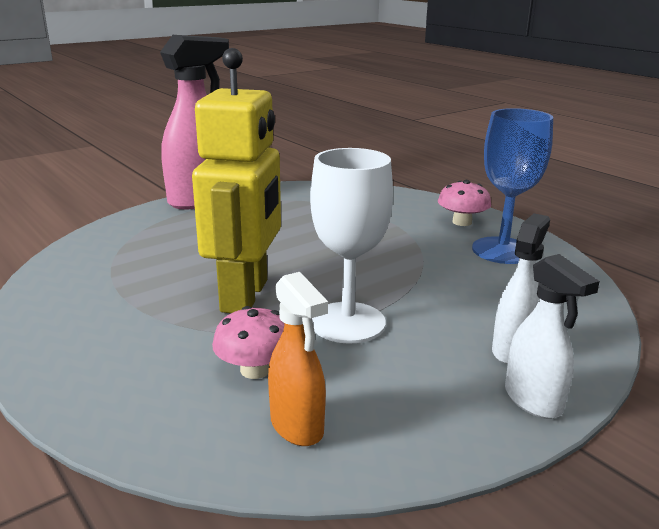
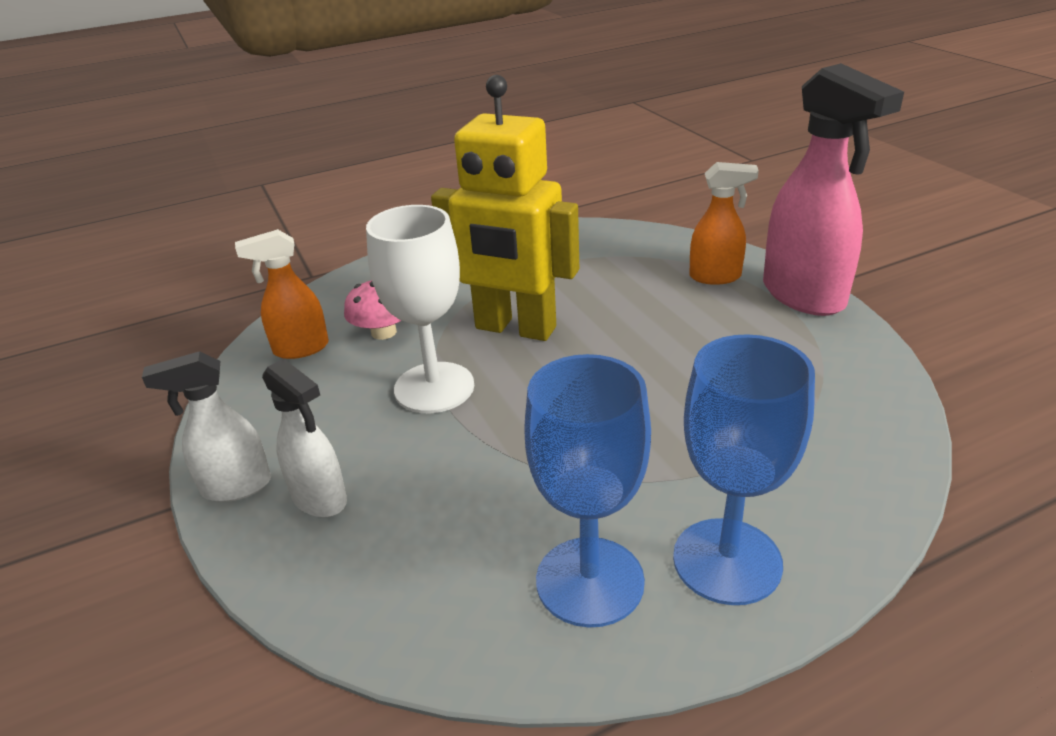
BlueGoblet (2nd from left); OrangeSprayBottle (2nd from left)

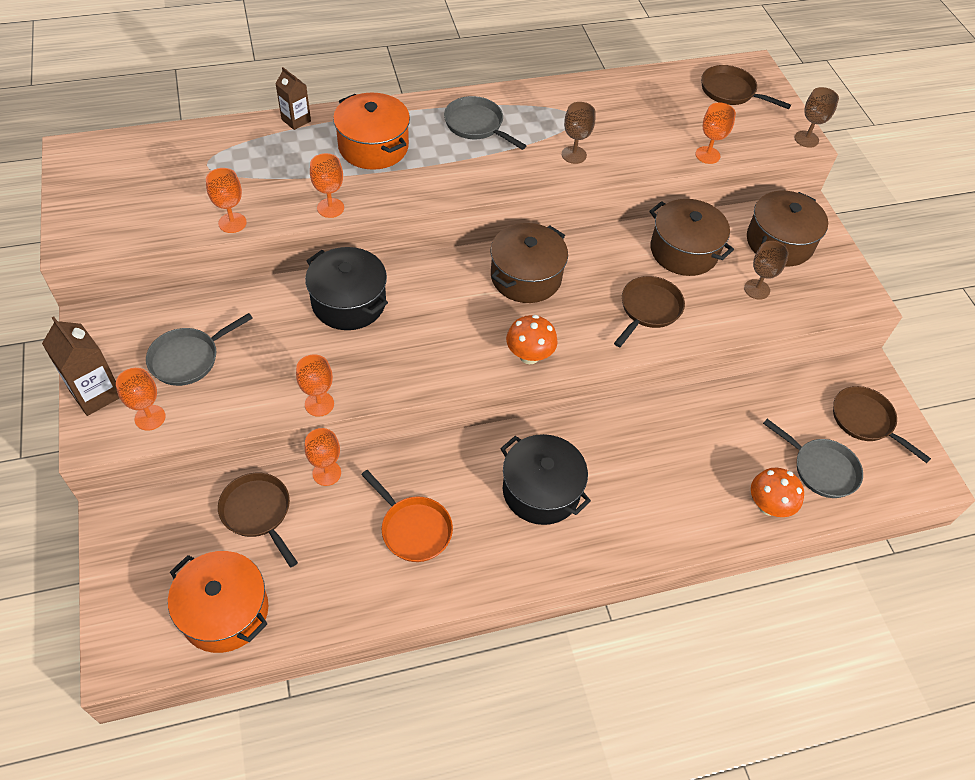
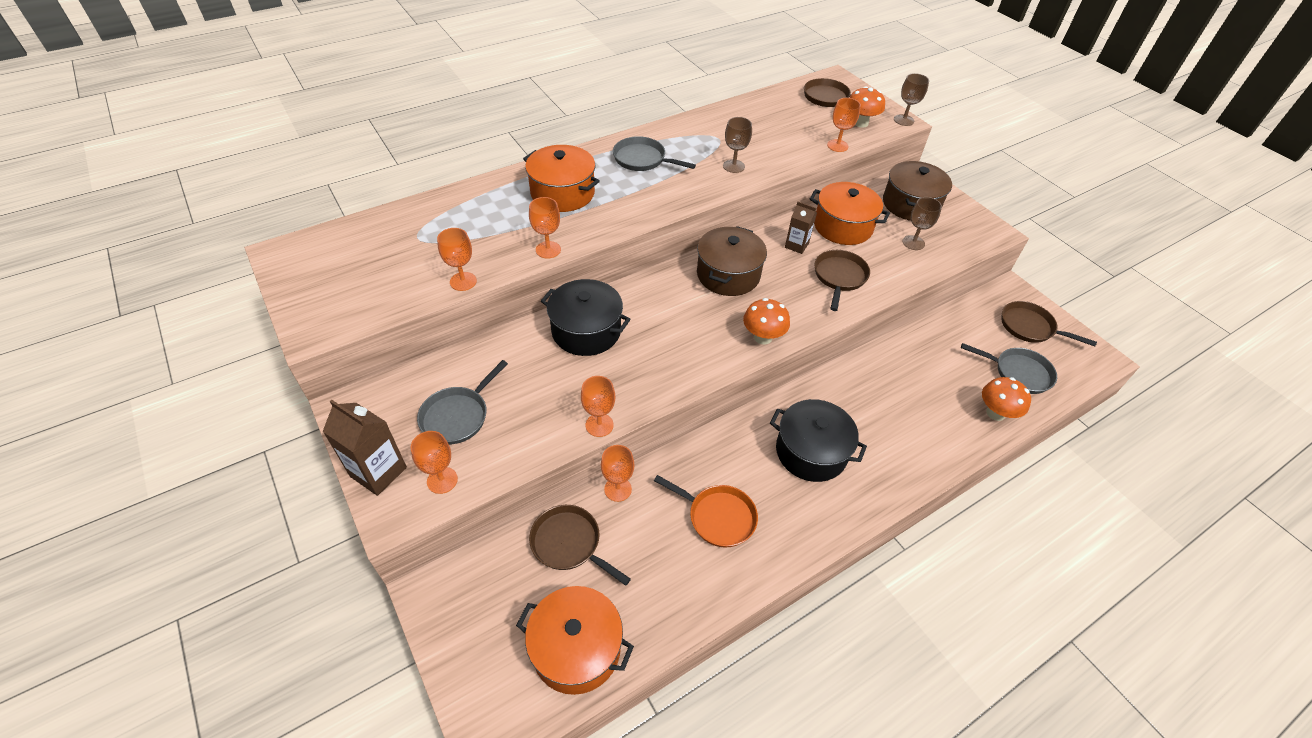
BrownCarton (2nd from left); OrangePot (3rd from left); OrangeMushroom (2nd from left)

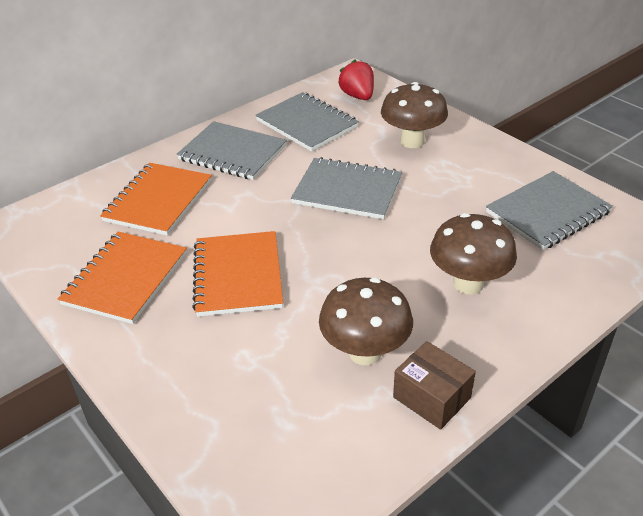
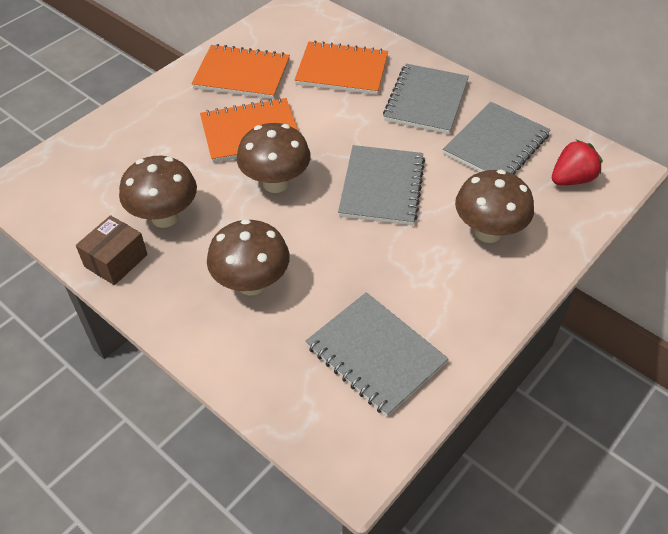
BrownMushroom (3rd from left)

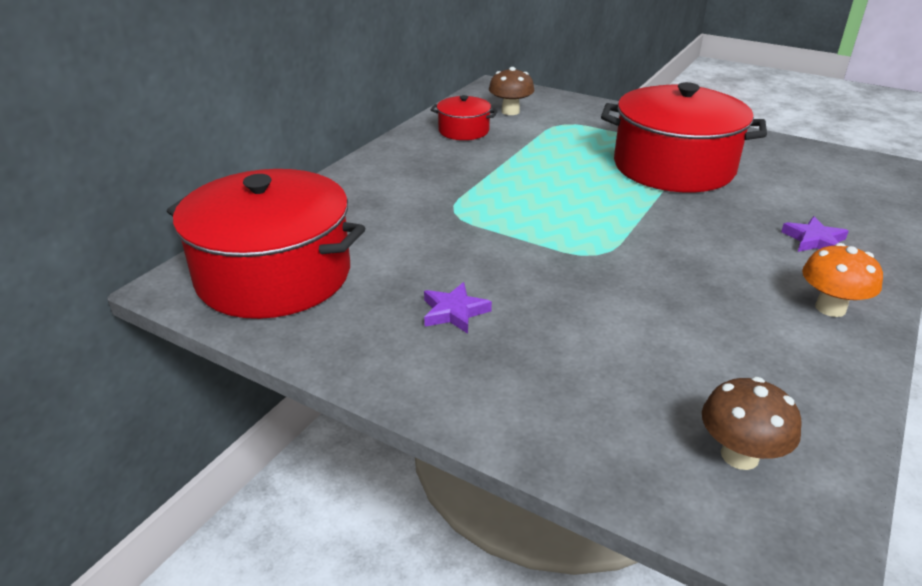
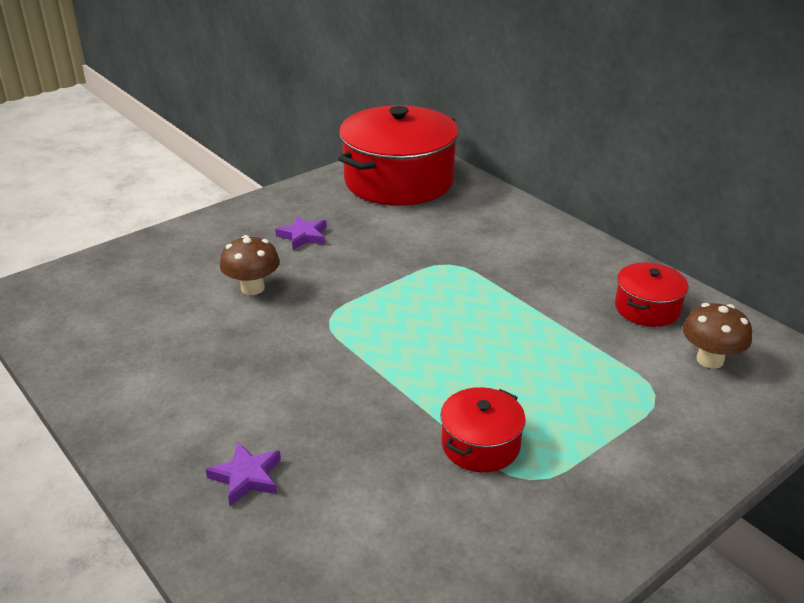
BrownMushroom (1st from left); RedPot (2nd from left); OrangeMushroom

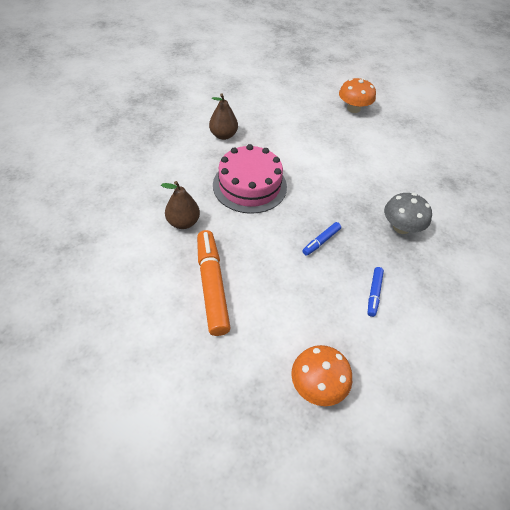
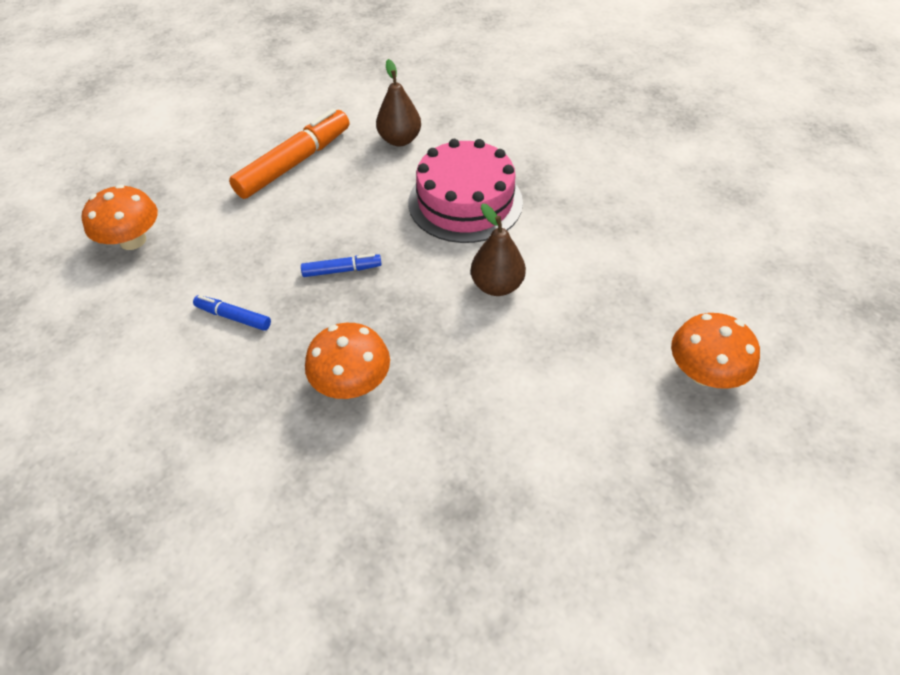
OrangeMarker; BlueMarker (2nd from left); OrangeMushroom (2nd from left); BrownPear (2nd from left)

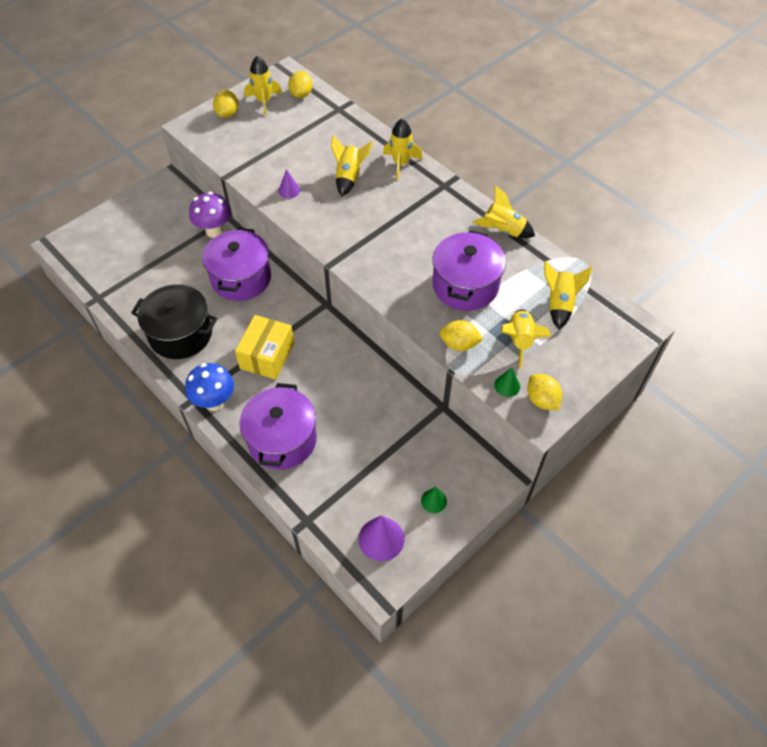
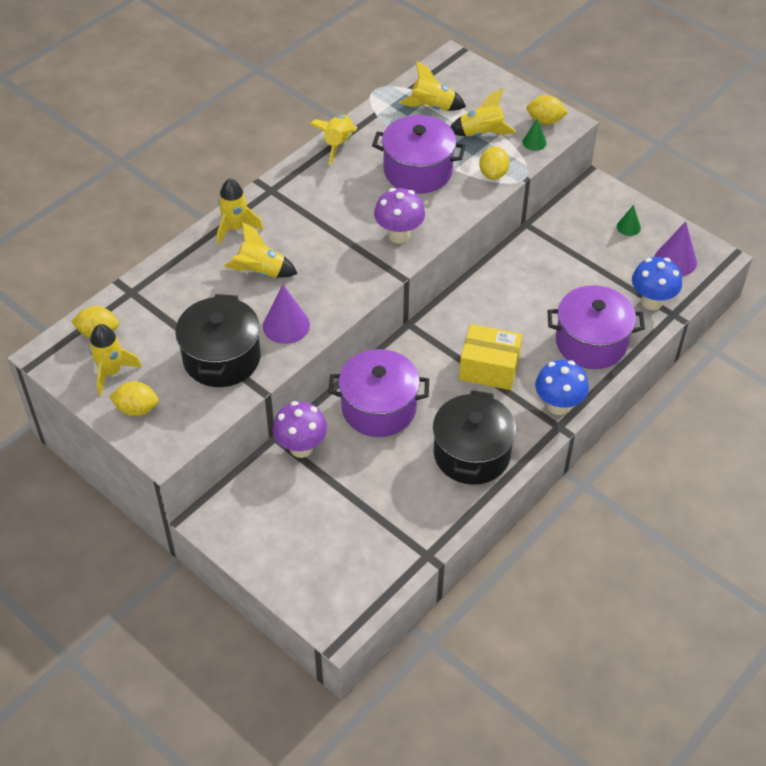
BlackPot (1st from left); PurpleCone (1st from left); PurpleMushroom (2nd from left); YellowLemon (4th from left); BlueMushroom (2nd from left)

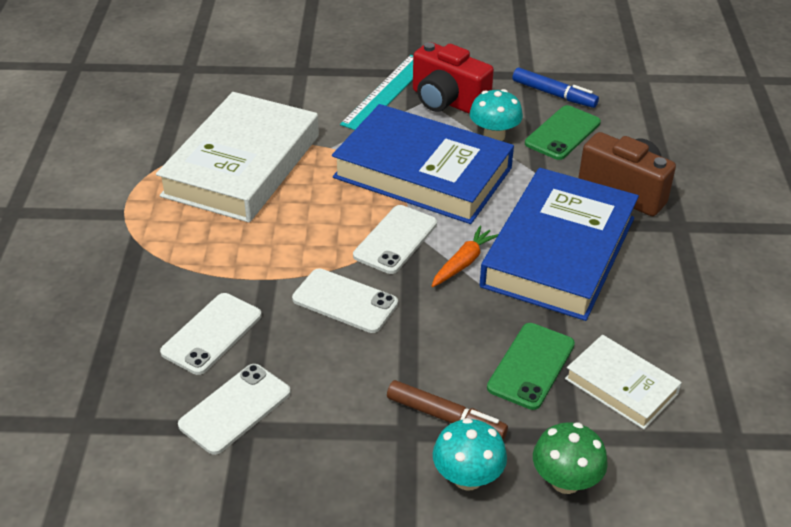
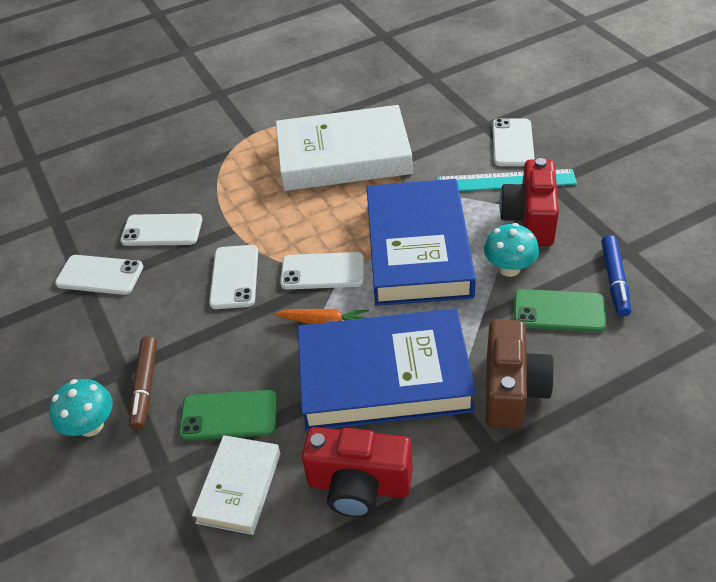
RedCamera (1st from left); WhitePhone (5th from left); GreenMushroom

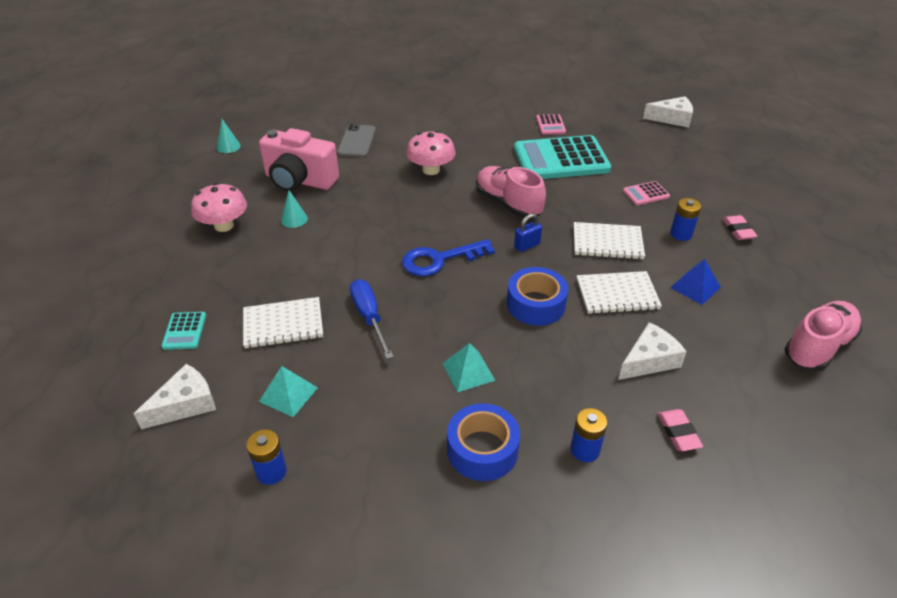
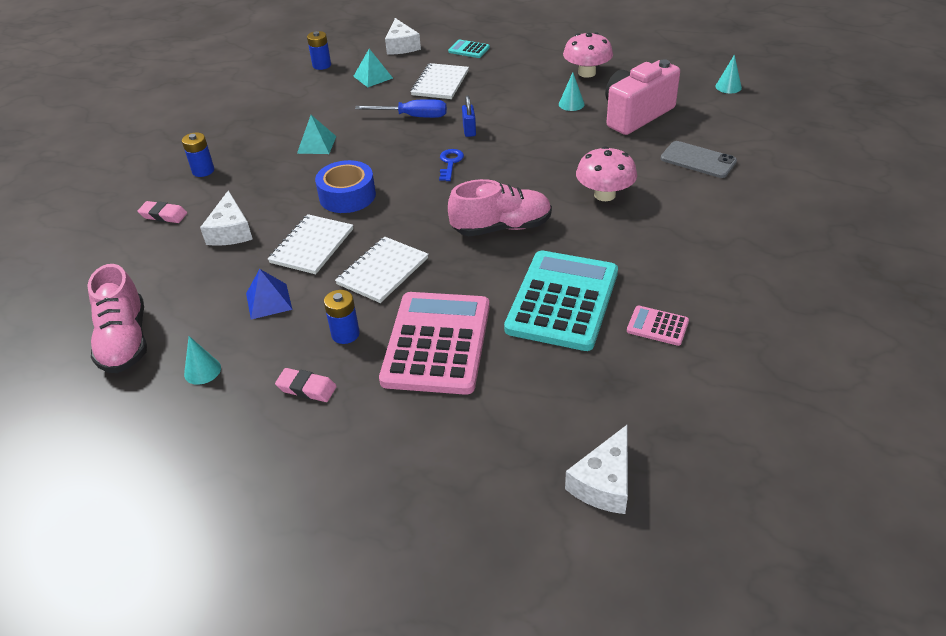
TurquoiseCone (1st from left); PinkCalculator (1st from left); BlueKey; BluePadlock; BlueTape (1st from left in the first image)

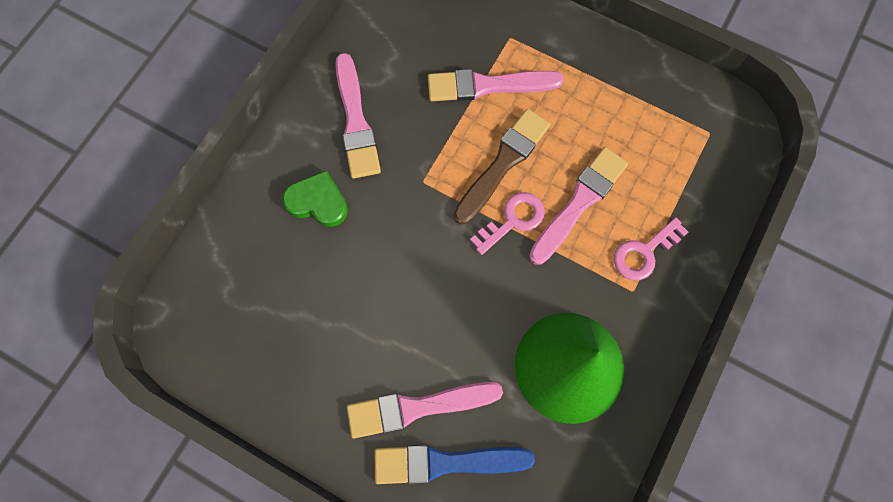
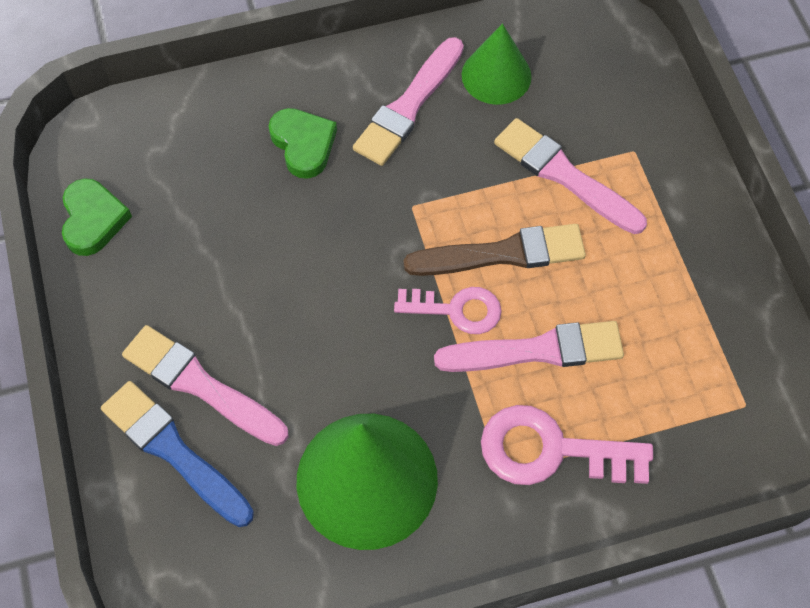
GreenHeart (1st from left); GreenCone (2nd from left); PinkKey (2nd from left)

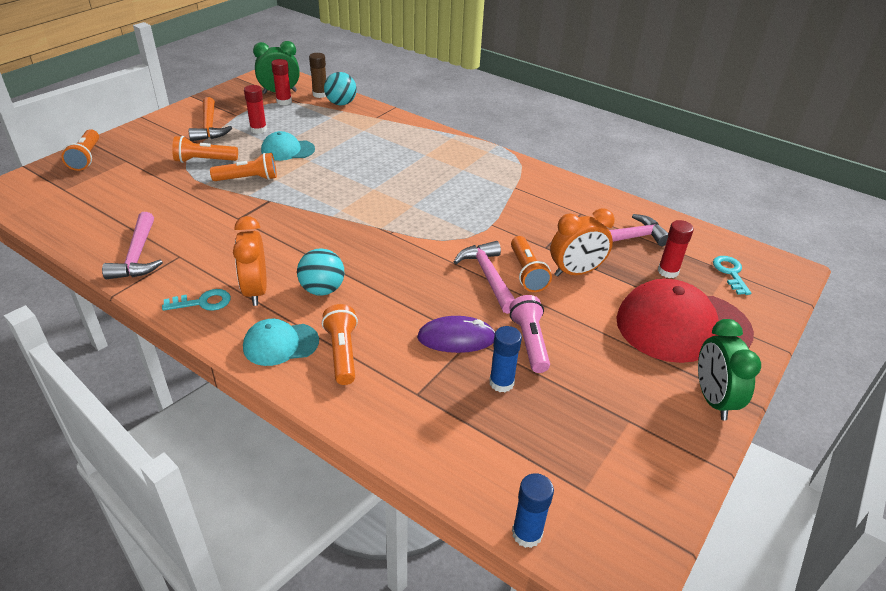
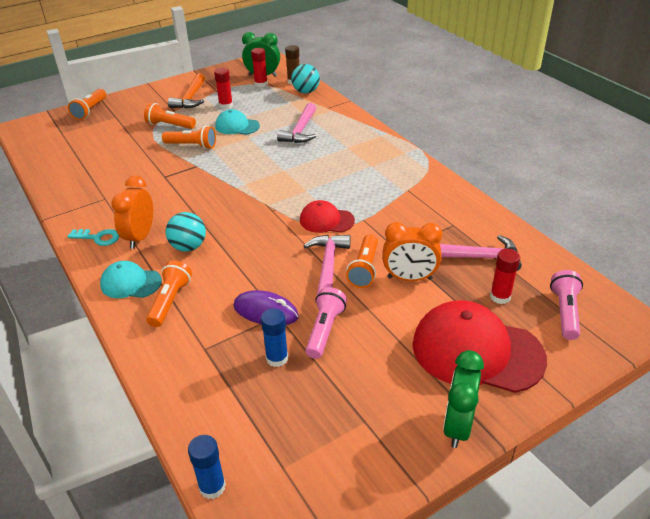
PinkHammer (1st from left); RedCap (1st from left); PinkFlashlight (2nd from left)

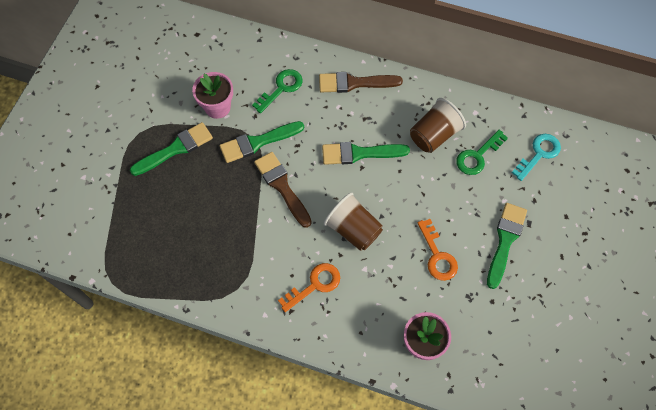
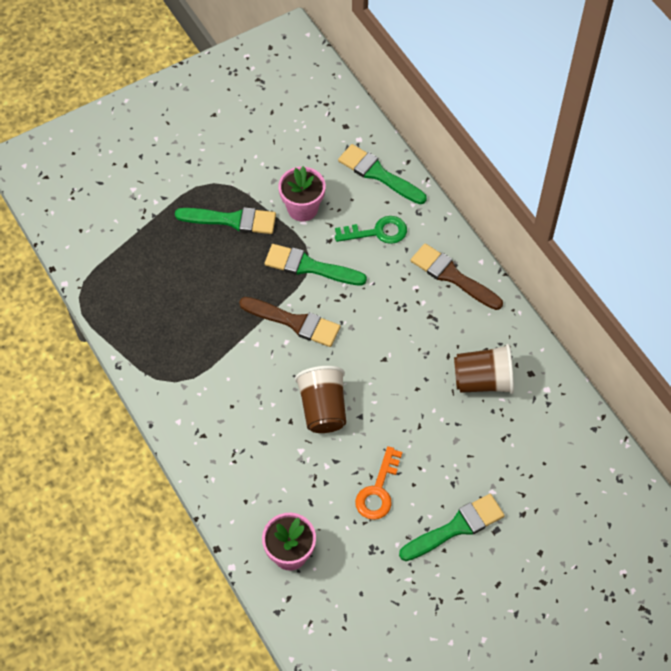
BrownBrush (1st from left); GreenBrush (3rd from left); OrangeKey (1st from left in the first image); GreenKey (2nd from left in the first image); TurquoiseKey

